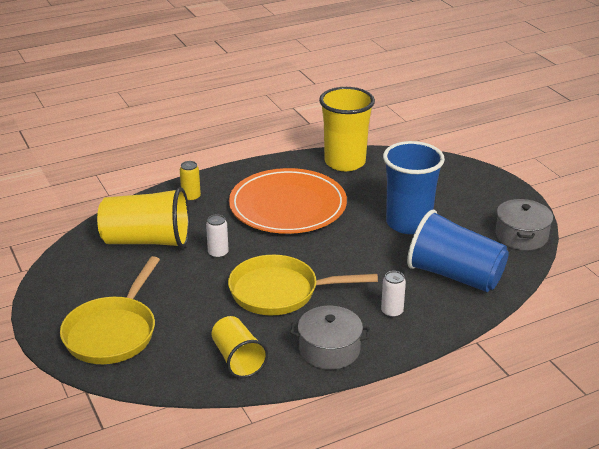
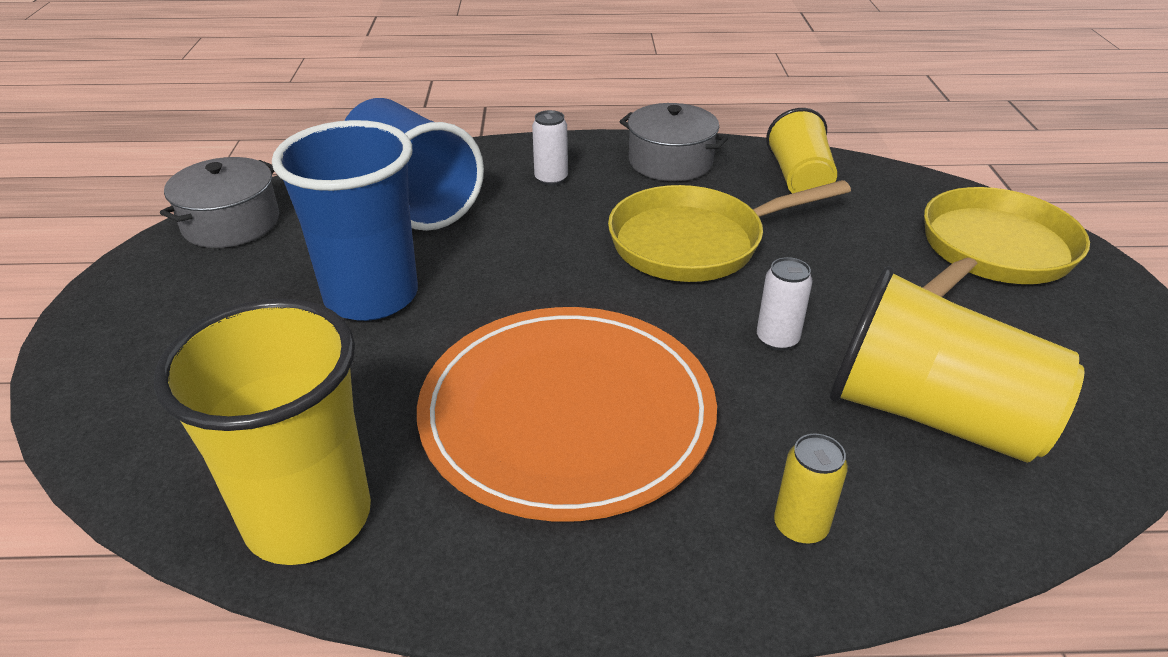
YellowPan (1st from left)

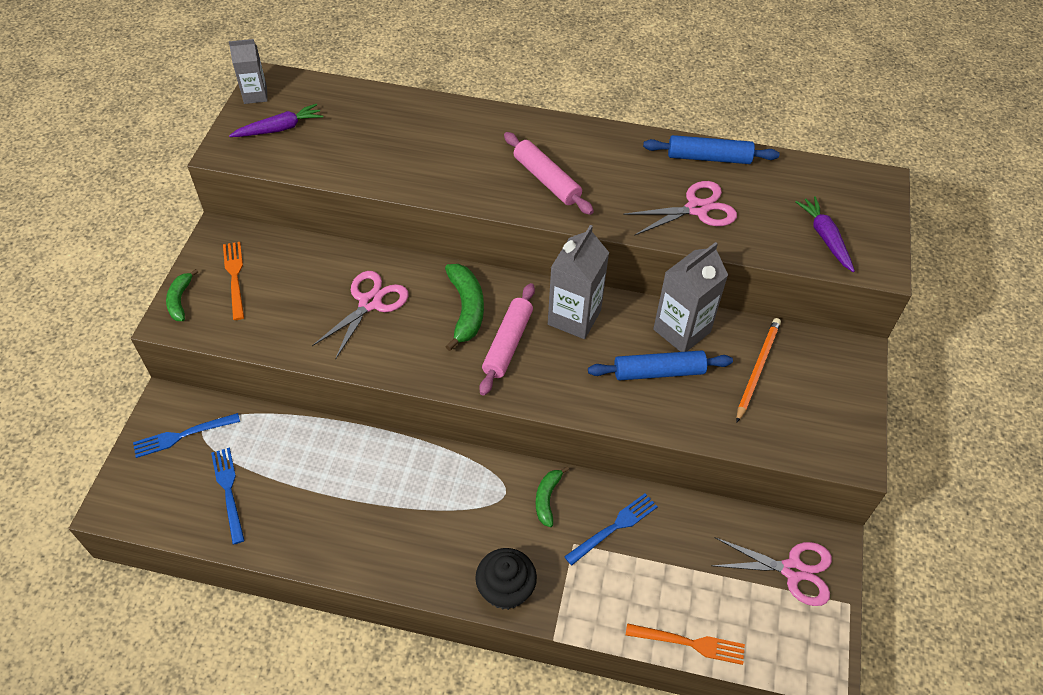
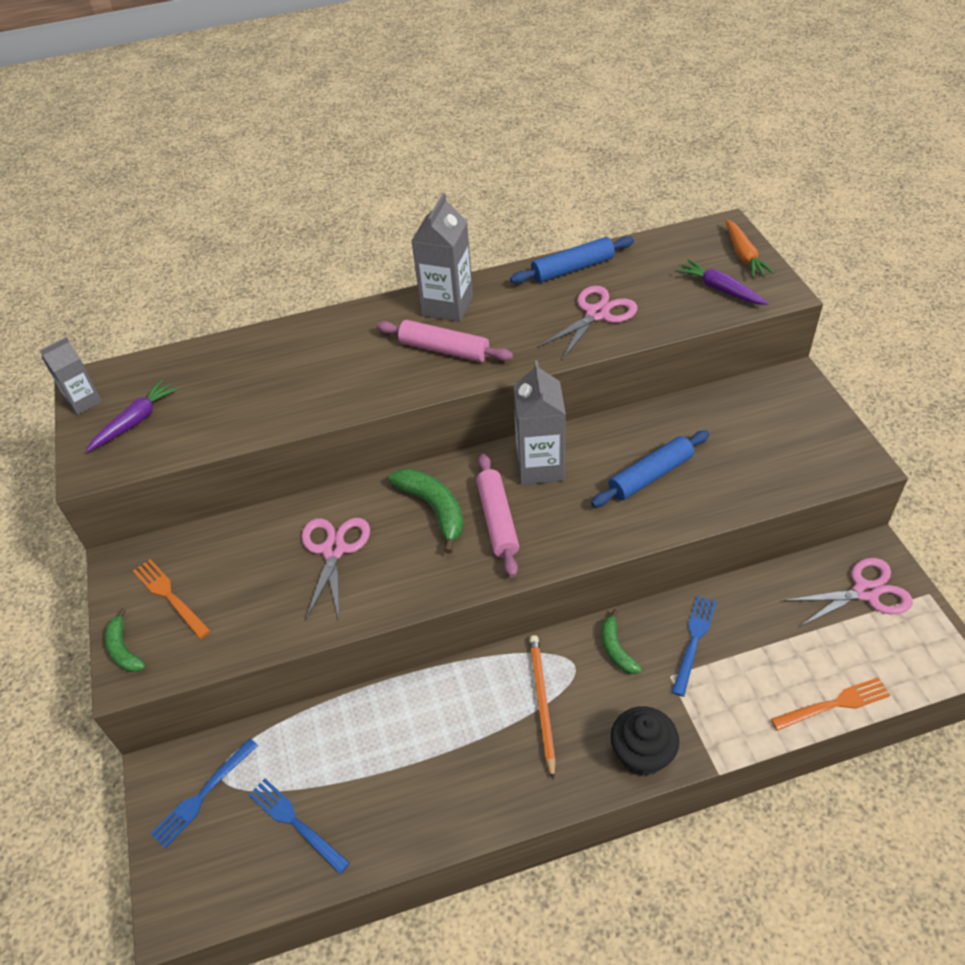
GreyCarton (2nd from left); OrangePencil; OrangeCarrot

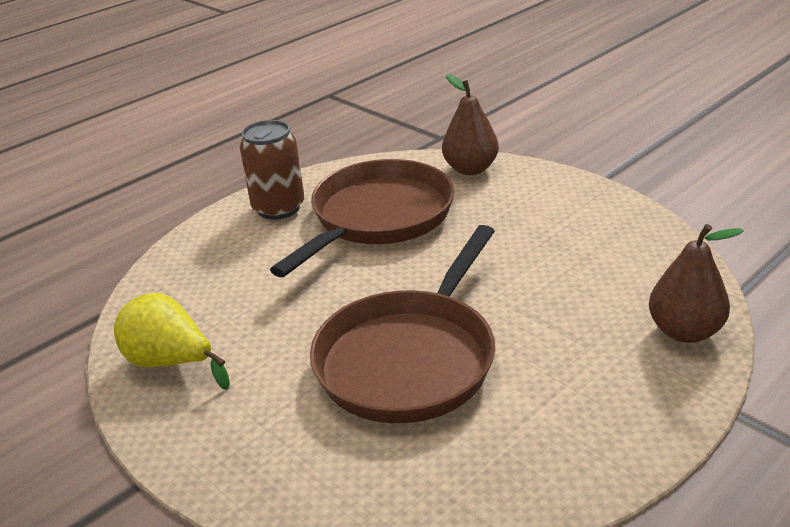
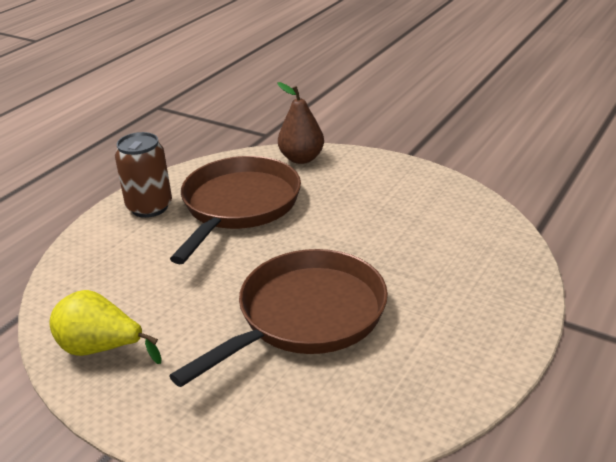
BrownPan (2nd from left); BrownPear (2nd from left in the first image)

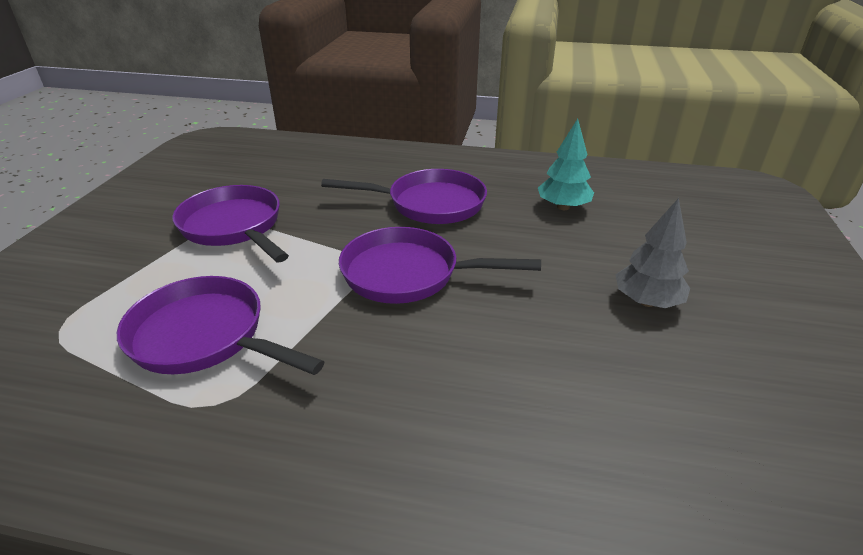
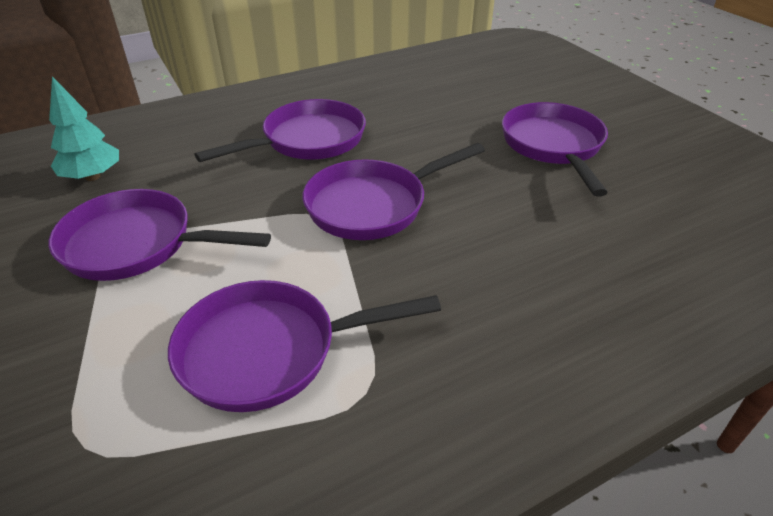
TurquoiseTree; PurplePan (5th from left)

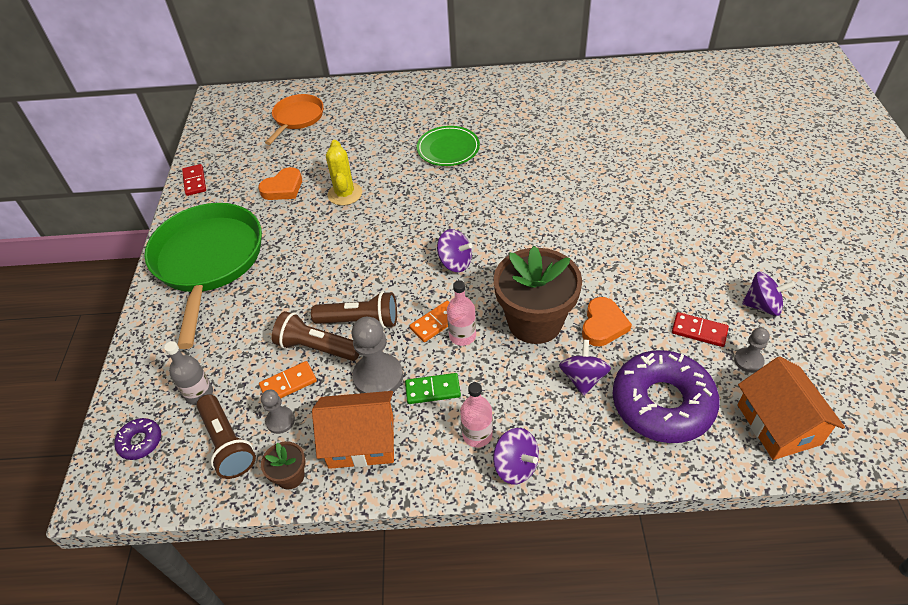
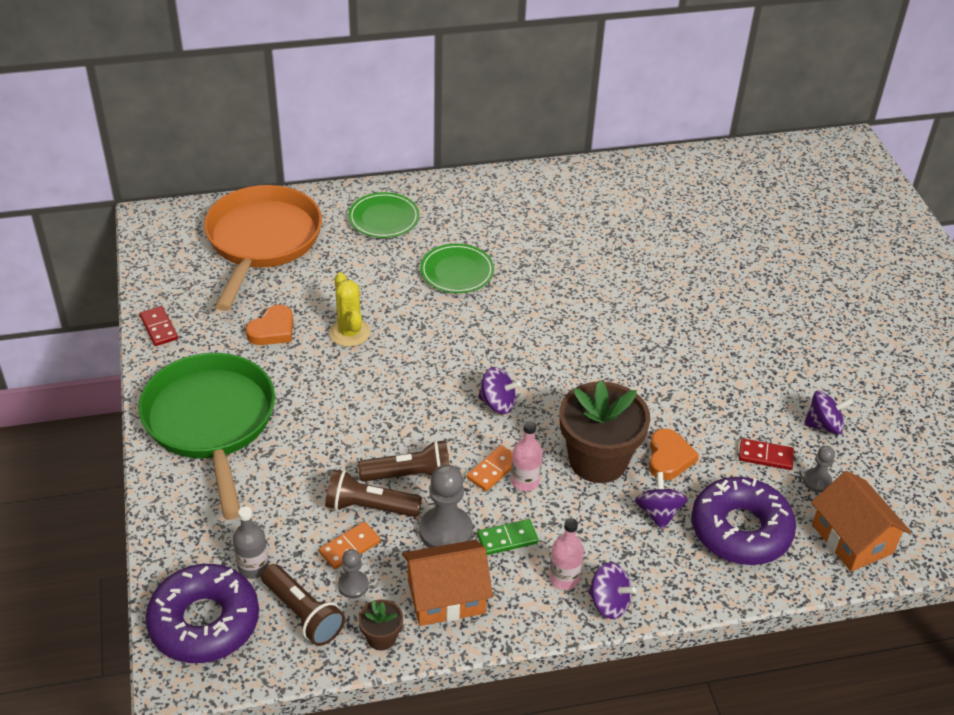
PurpleDonut (1st from left); OrangePan; GreenPlate (1st from left)

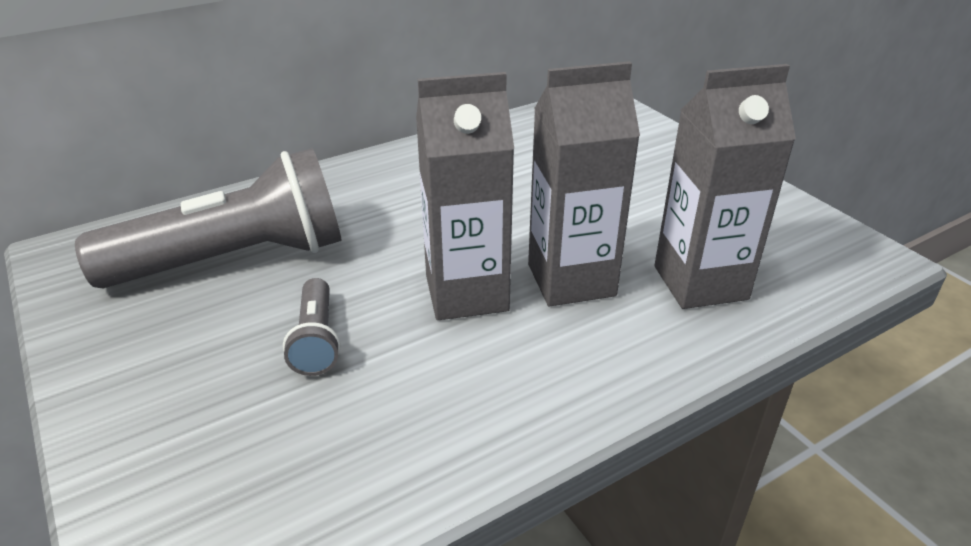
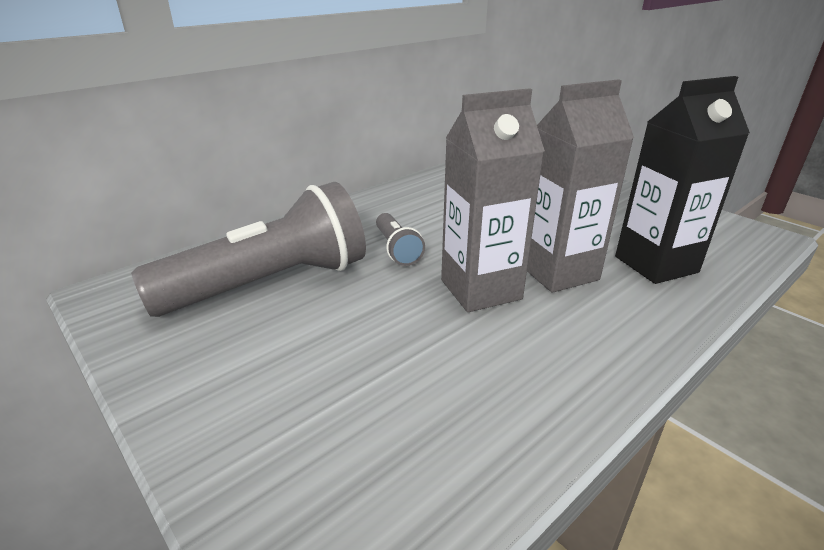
GreyFlashlight (2nd from left); BlackCarton

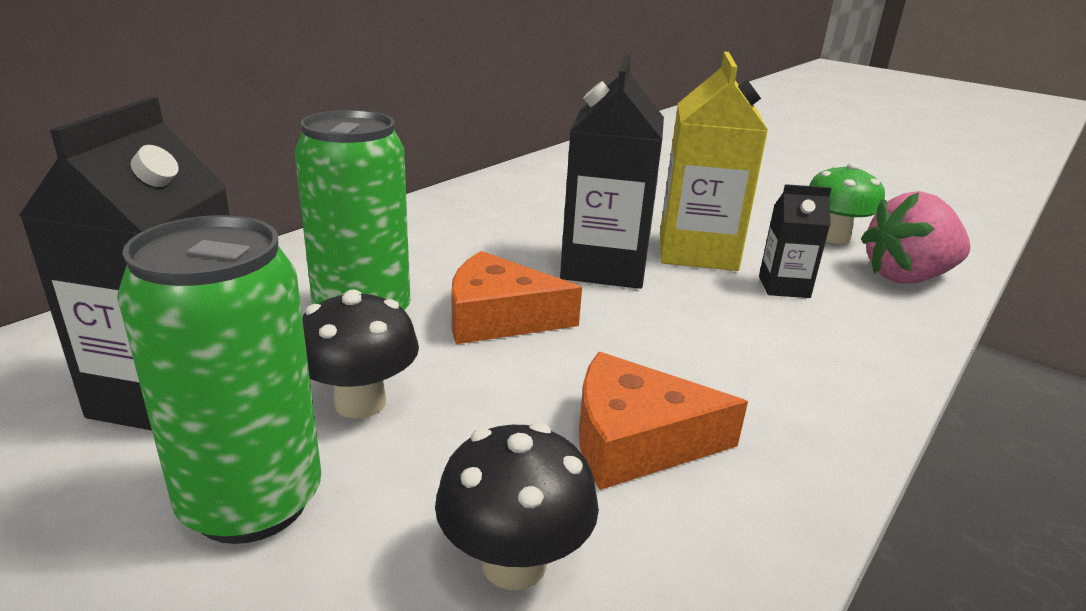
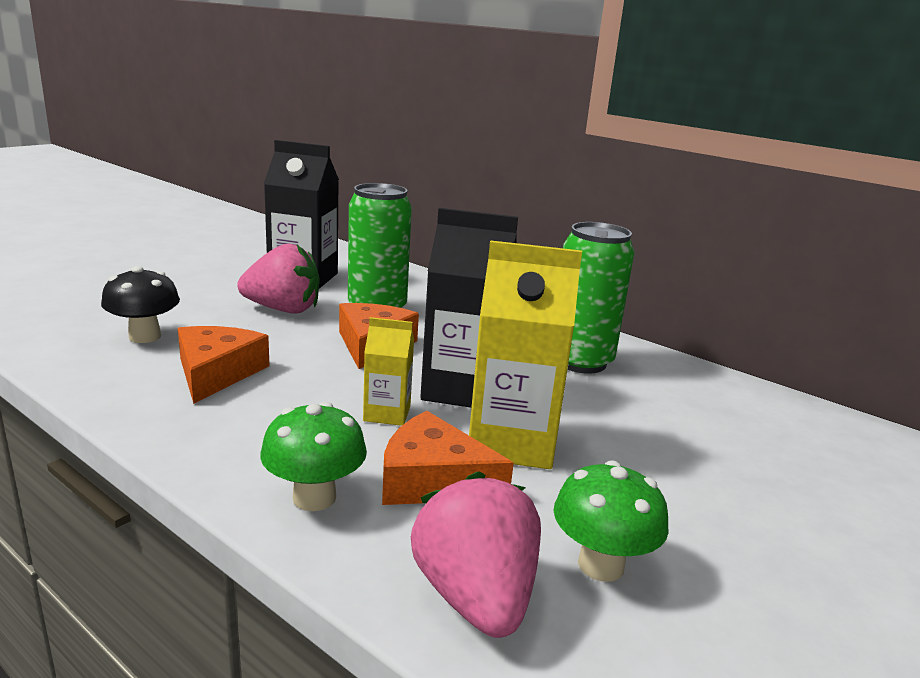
PinkStrawberry (1st from left); GreenMushroom (1st from left); YellowCarton (1st from left); OrangeCheese (3rd from left); GreenCan (2nd from left)

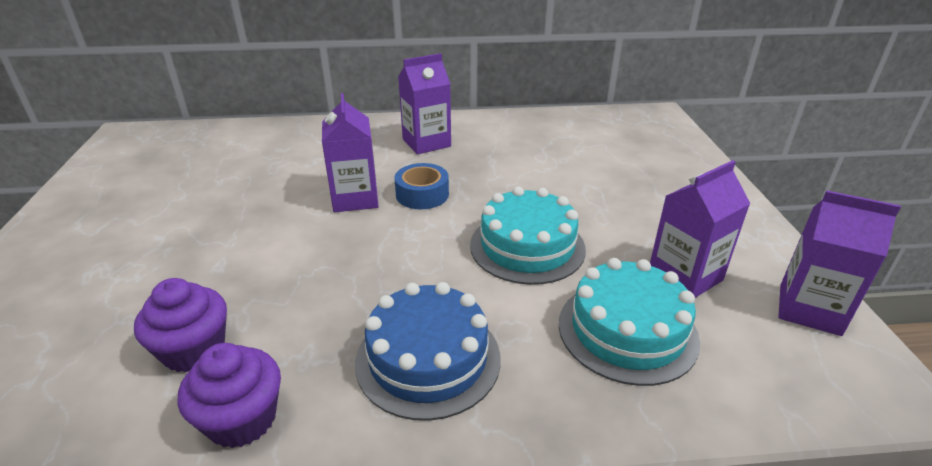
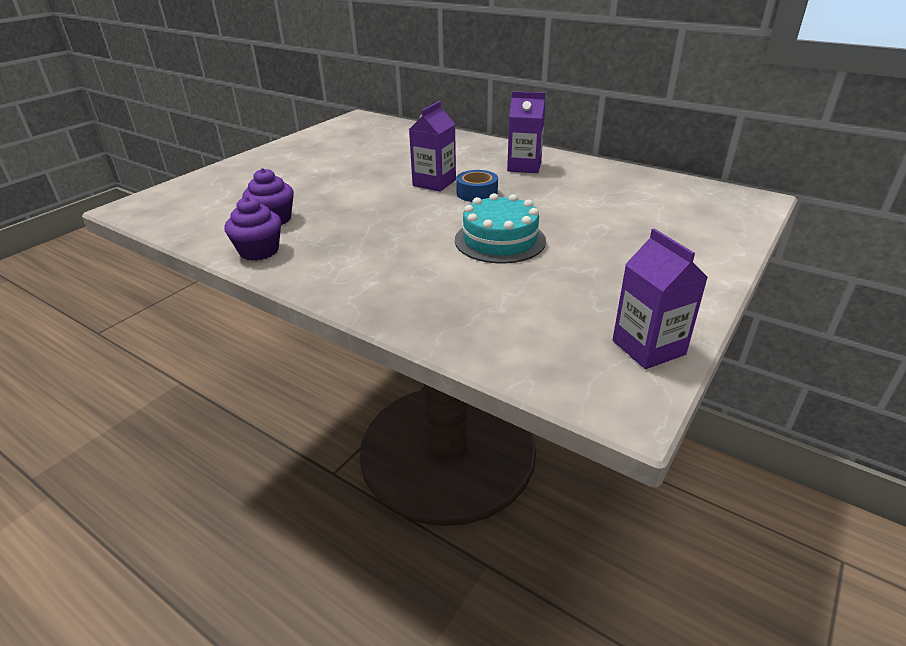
BlueCake; TurquoiseCake (2nd from left in the first image); PurpleCarton (3rd from left in the first image)

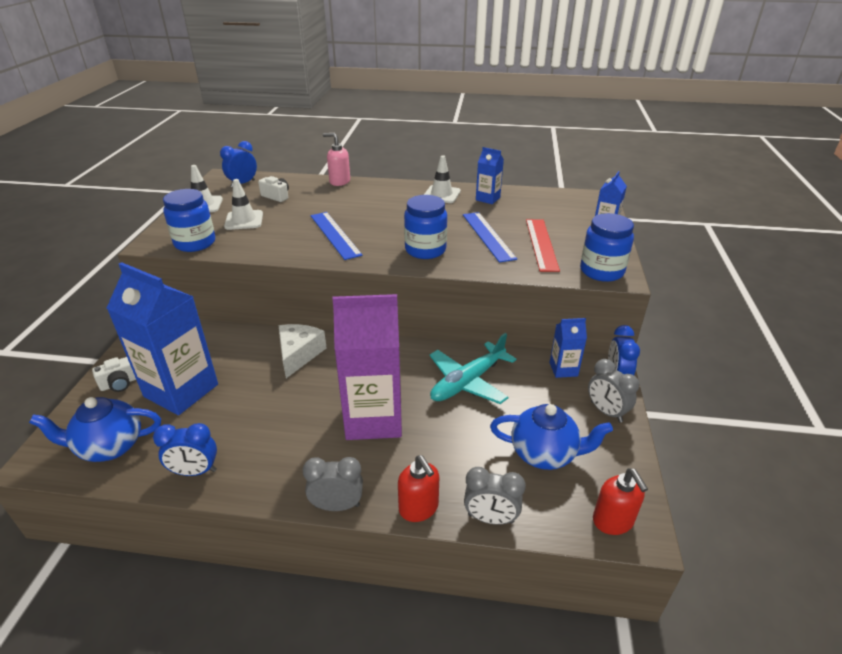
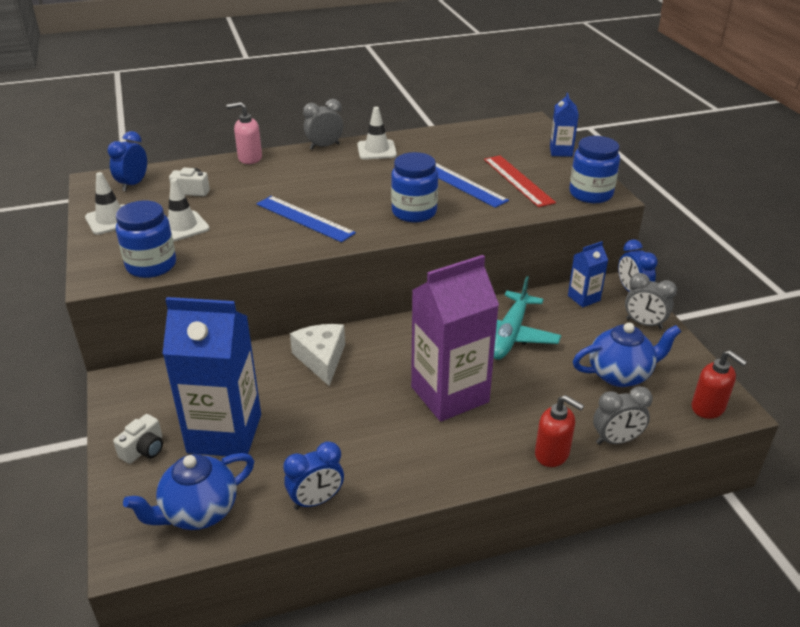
GreyClock (1st from left); BlueCarton (2nd from left in the first image)

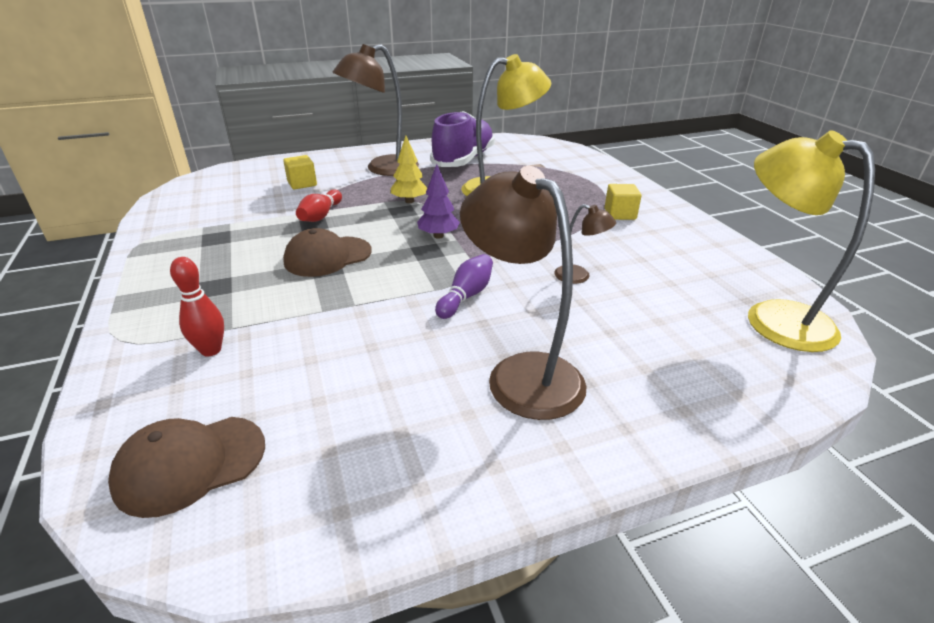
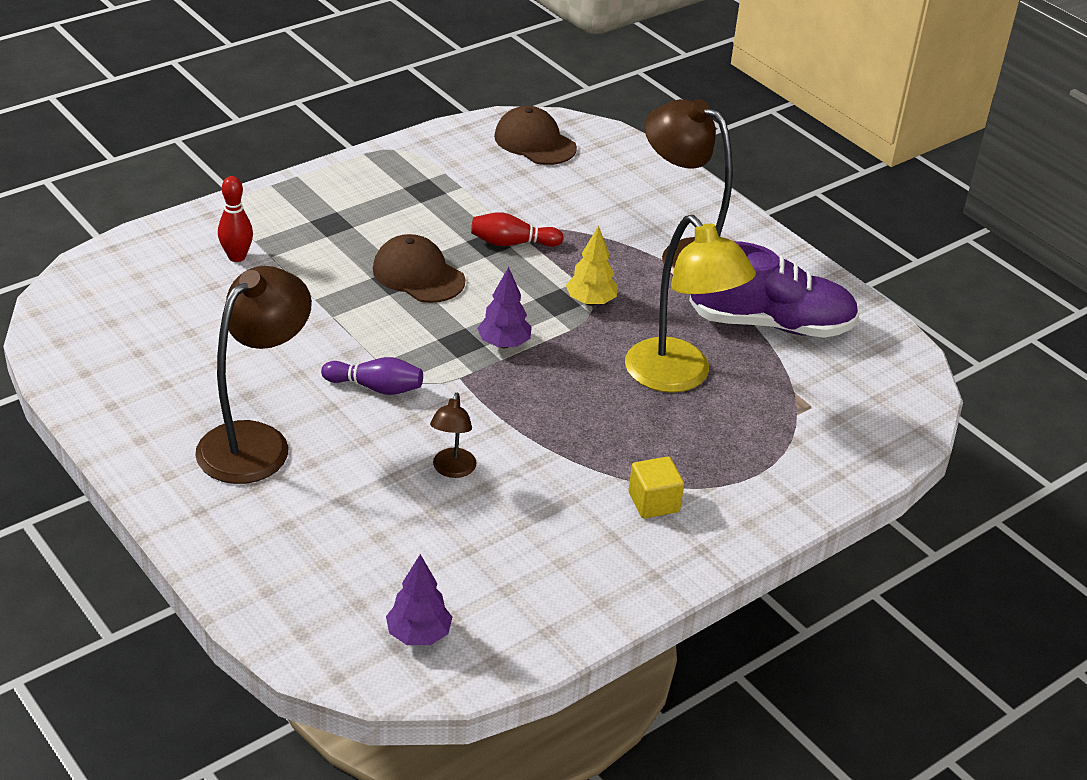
PurpleTree (1st from left); BrownCap (2nd from left); YellowCube (1st from left in the first image)

